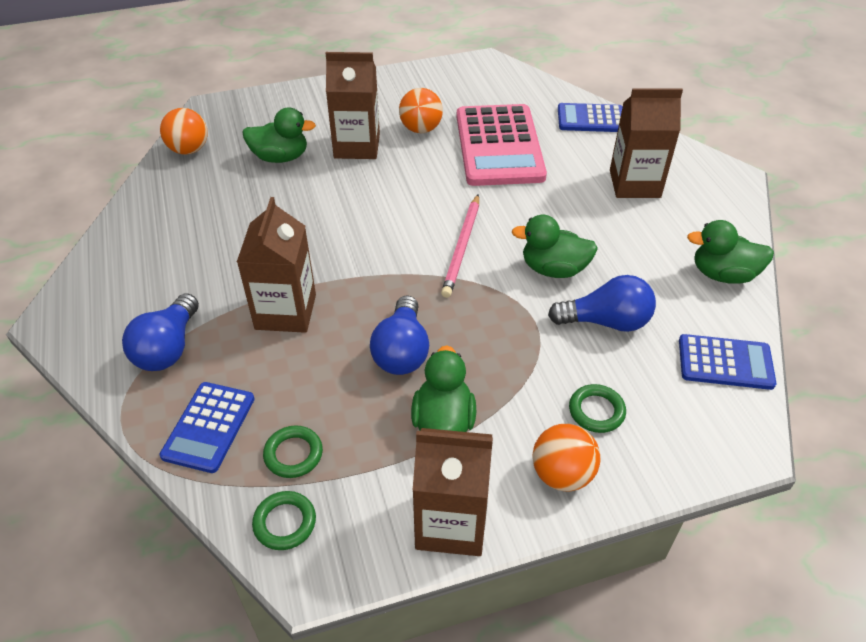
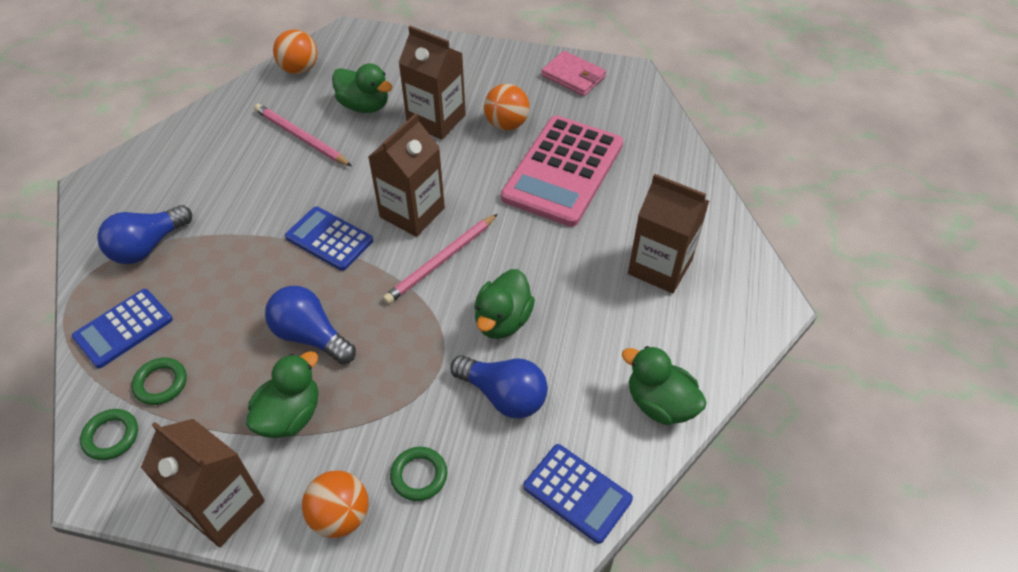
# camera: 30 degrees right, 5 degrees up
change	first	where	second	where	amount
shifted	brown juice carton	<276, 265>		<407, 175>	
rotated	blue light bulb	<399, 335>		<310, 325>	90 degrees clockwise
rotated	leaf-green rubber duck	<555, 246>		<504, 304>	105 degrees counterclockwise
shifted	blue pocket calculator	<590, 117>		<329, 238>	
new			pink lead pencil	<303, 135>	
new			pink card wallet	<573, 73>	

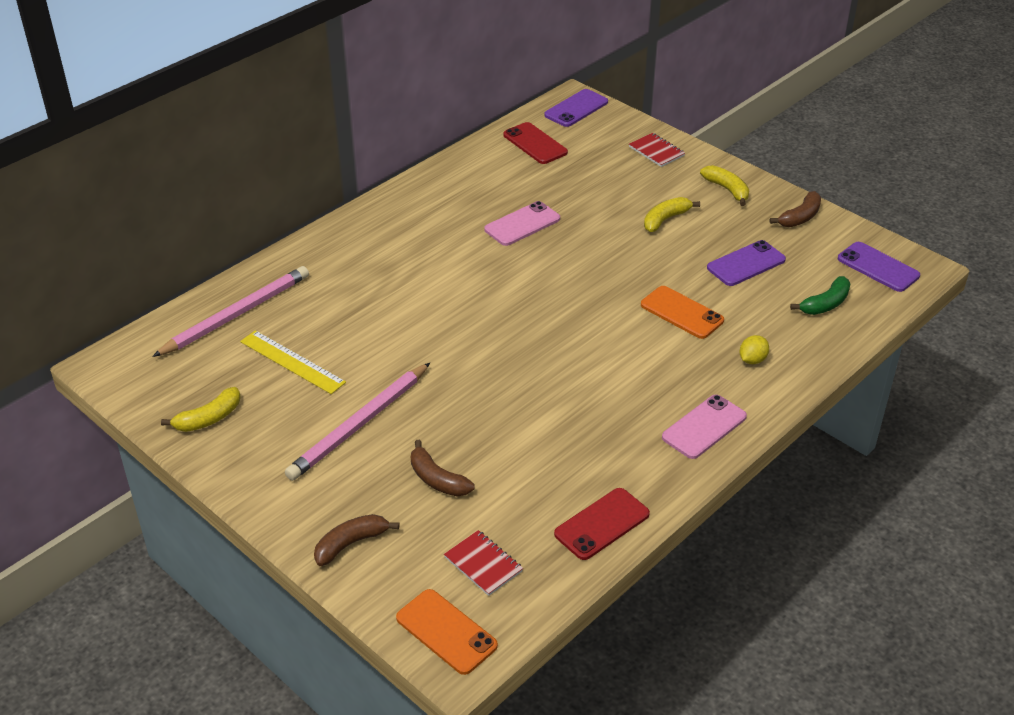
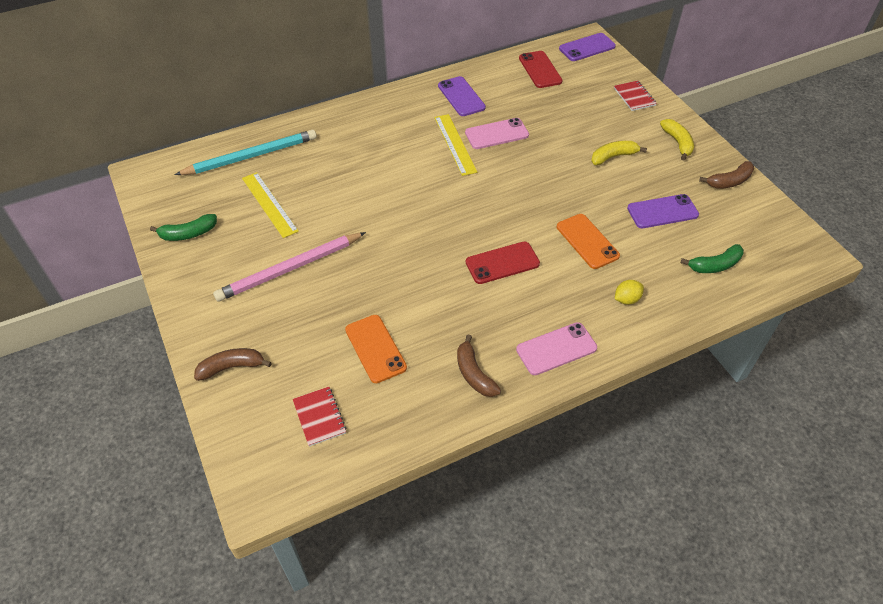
# camera: 20 degrees right, 10 degrees up
change	first	where	second	where	amount
repainted	pink lead pencil	<230, 311>	turquoise lead pencil	<246, 152>	
repainted	bright yellow banana fruit	<201, 409>	leaf-green banana fruit	<183, 227>	
shifted	bright orange smartphone	<447, 632>		<376, 349>	
shifted	brown banana fruit	<442, 468>		<479, 366>	
shifted	scarlet smartphone	<602, 524>		<503, 262>	
shifted	purple smartphone	<879, 267>		<462, 96>	
new			bright yellow ruler	<455, 145>	

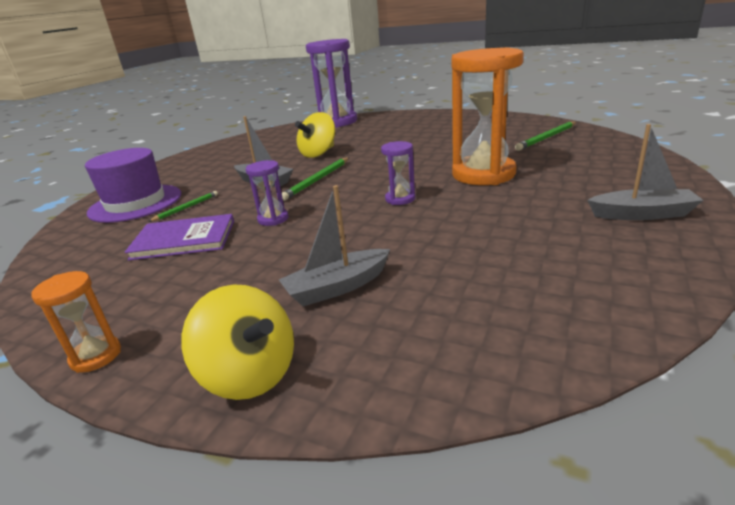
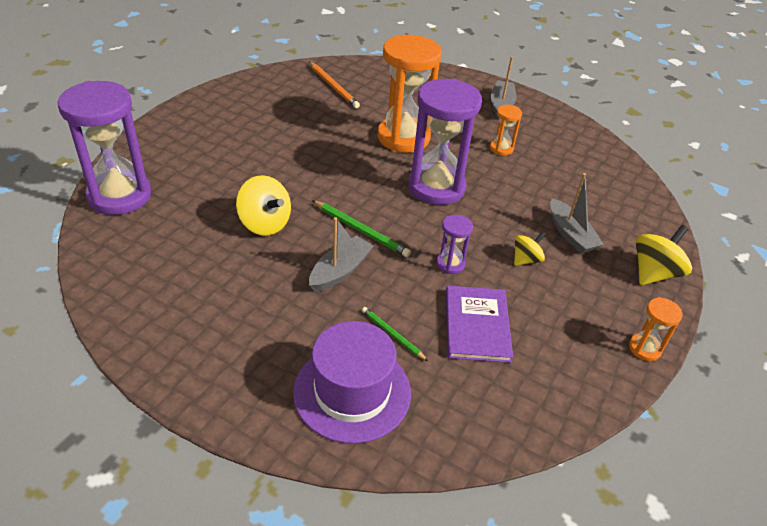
# camera: 90 degrees left, 15 degrees up
change	first	where	second	where	amount
scaled	purple sand timer	<398, 173>		<445, 141>	x2.23
repainted	leaf-green lead pencil	<545, 136>	bright orange lead pencil	<334, 85>	
new			bright orange sand timer	<506, 130>	
new			bright yellow toy top	<530, 248>	

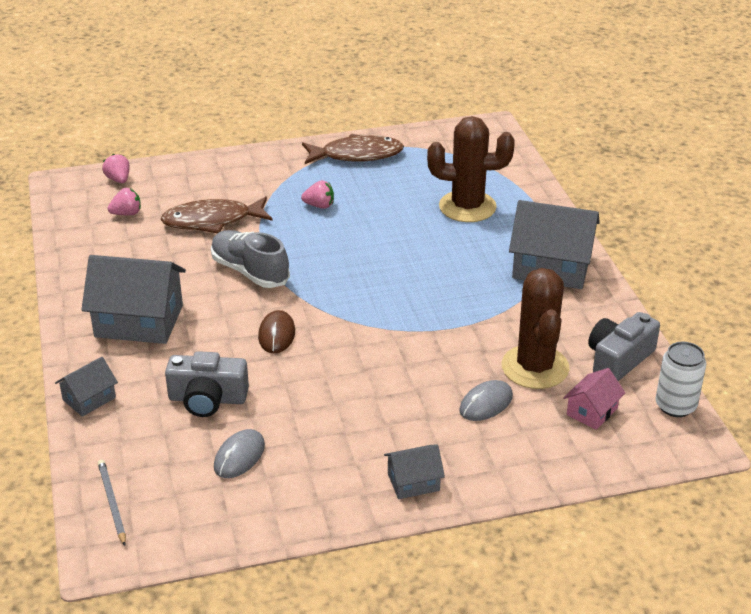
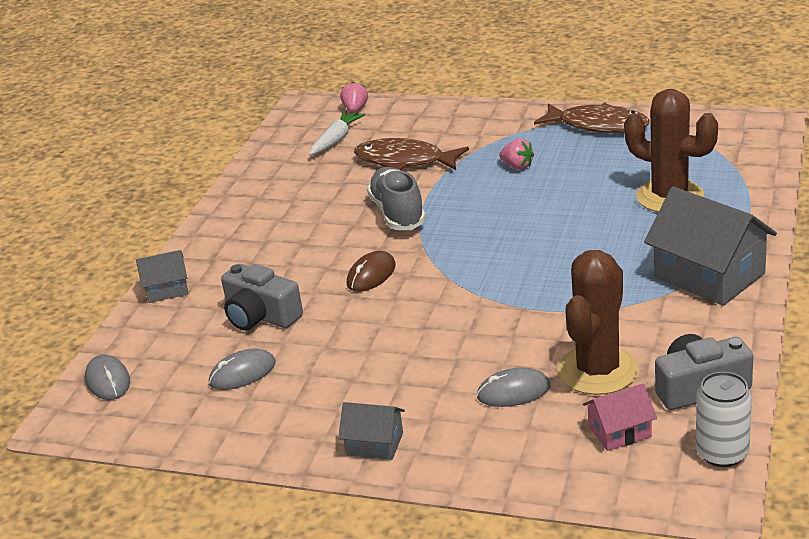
# camera: 35 degrees right, 5 degrees down
change	first	where	second	where	amount
gone	ash-grey cottage	<133, 299>			
swapped	ash-grey lead pencil	<112, 503>	ash-grey mouse	<107, 377>	
swapped	pink berry	<124, 201>	white root vegetable	<337, 133>	

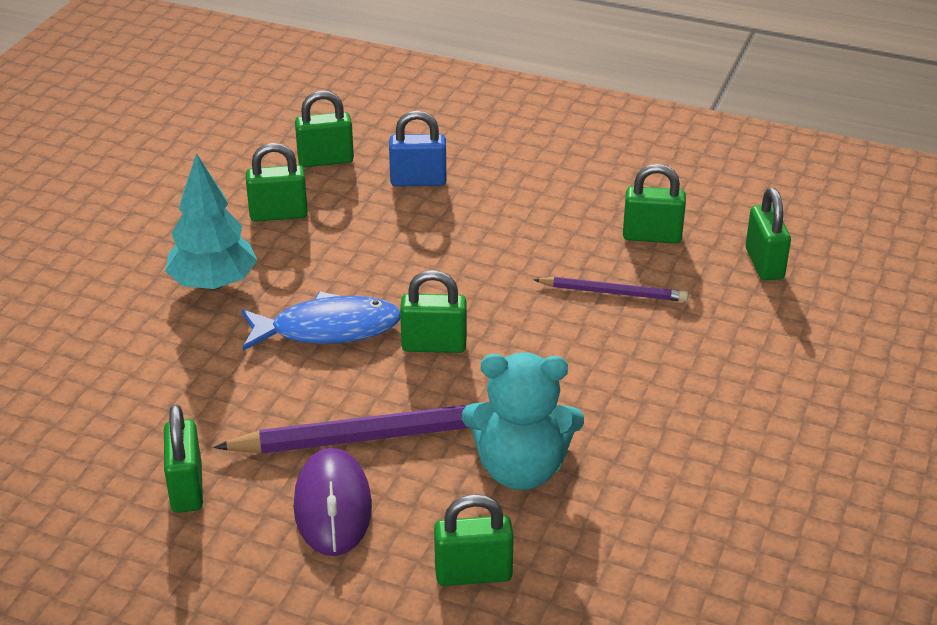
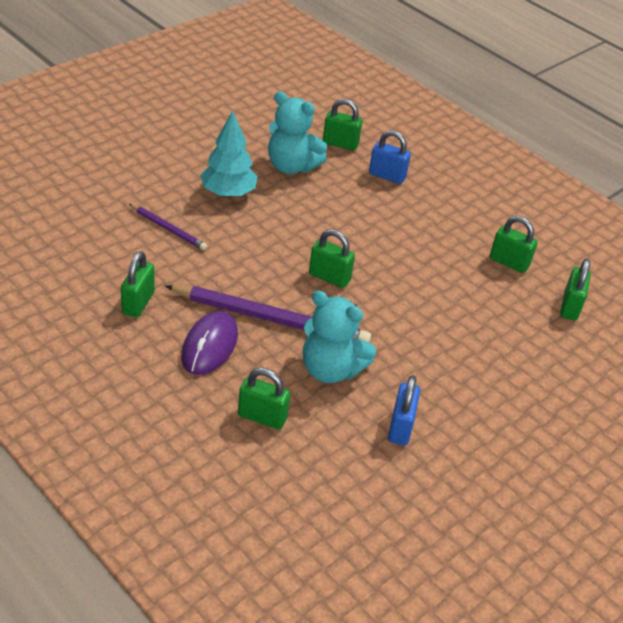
# camera: 20 degrees right, 5 degrees up
change	first	where	second	where	amount
gone	blue toy fish	<320, 321>			
swapped	leaf-green lock	<277, 182>	turquoise teddy	<297, 132>	
shifted	purple lead pencil	<610, 289>		<168, 227>	
new			blue lock	<404, 410>	

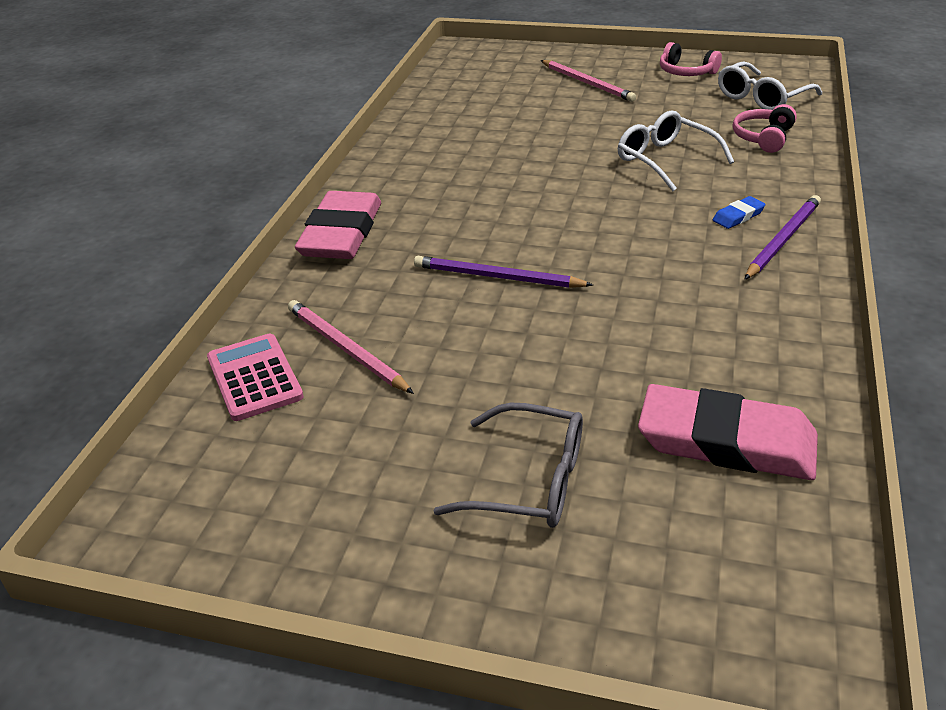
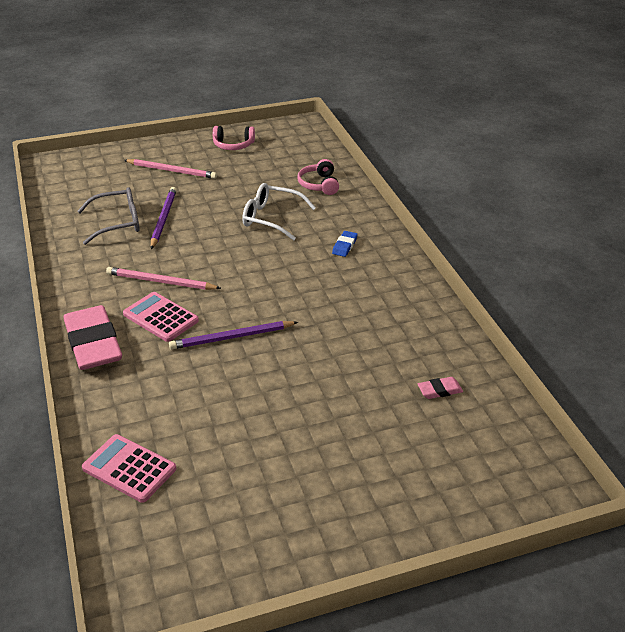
# camera: 35 degrees left, 0 degrees up
change	first	where	second	where	amount
shifted	pink lead pencil	<351, 347>		<163, 278>	
shifted	ash-grey eyeglasses	<508, 465>		<108, 216>	
scaled	pink gum eraser	<728, 432>		<440, 388>	x0.42
gone	white eyeglasses	<770, 85>			
shifted	purple lead pencil	<783, 237>		<164, 218>	
new			pink pocket calculator	<161, 317>	

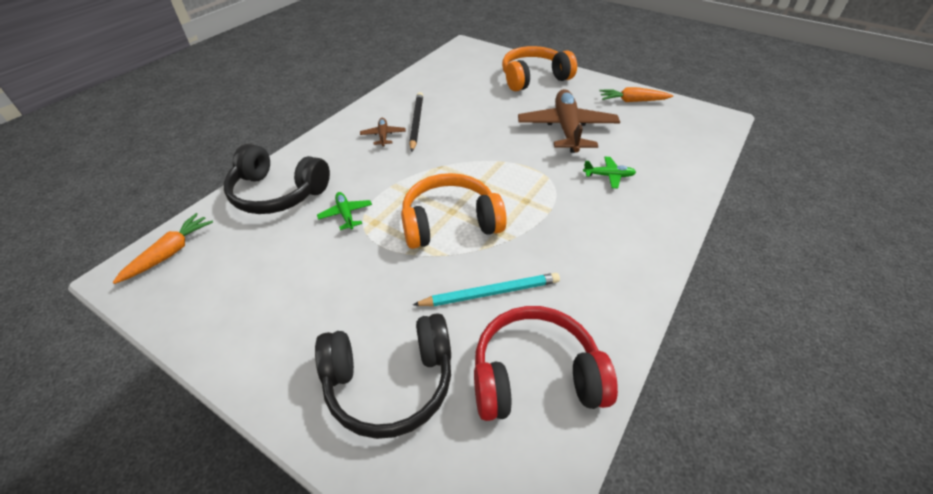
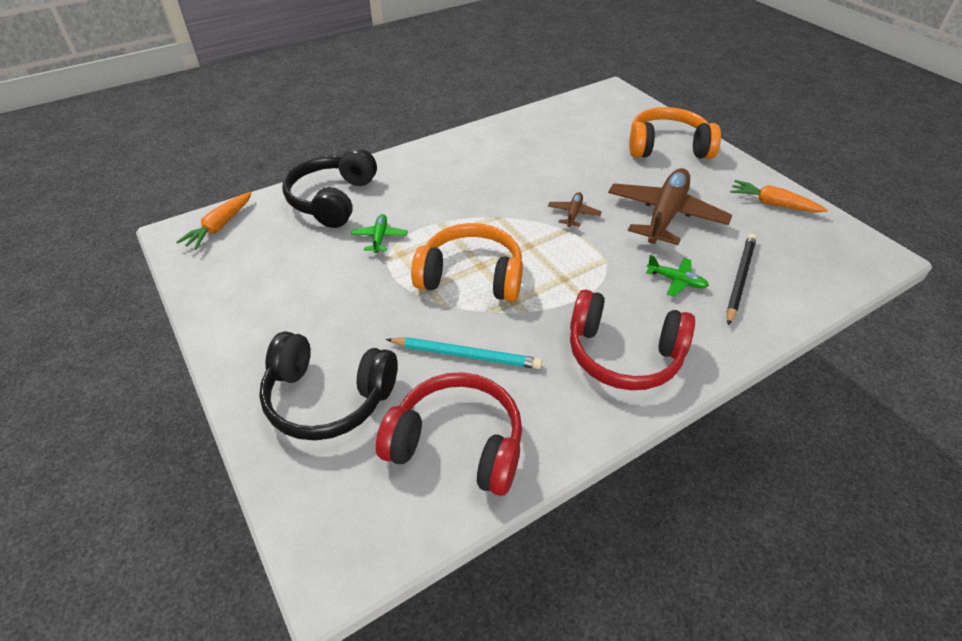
# camera: 25 degrees right, 0 degrees up
change	first	where	second	where	amount
rotated	bright orange root vegetable	<163, 248>		<214, 221>	150 degrees clockwise
rotated	ebony headphones	<277, 179>		<329, 188>	60 degrees clockwise
shifted	brown aeroplane	<383, 132>		<575, 209>	
shifted	ebony lead pencil	<416, 122>		<741, 279>	
new			scarlet headphones	<632, 339>	

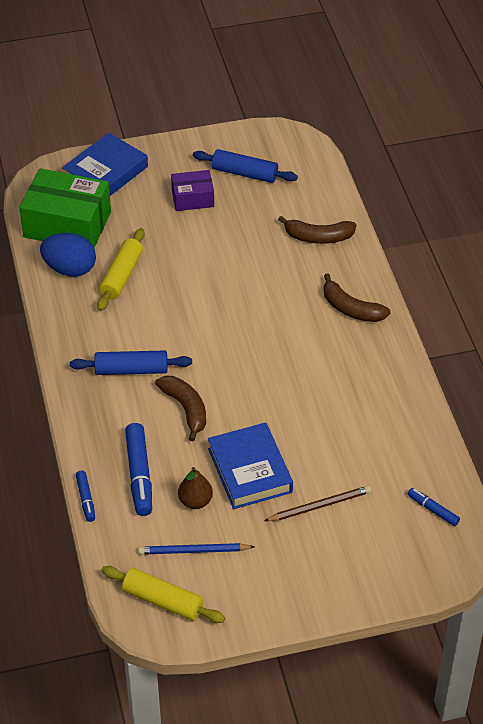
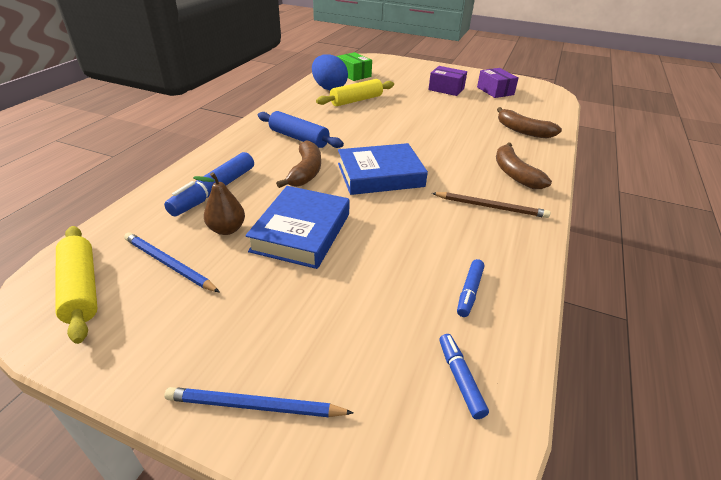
# camera: 35 degrees right, 10 degrees down
change	first	where	second	where	amount
scaled	leaf-green package	<65, 207>		<354, 66>	x0.54
shifted	blue hardback	<105, 164>		<383, 169>	
shifted	blue felt pen	<85, 496>		<471, 288>	
swapped	blue rolling pin	<245, 166>	purple package	<498, 83>	
shifted	brown lead pencil	<317, 503>		<491, 205>	
new			blue lead pencil	<259, 402>	

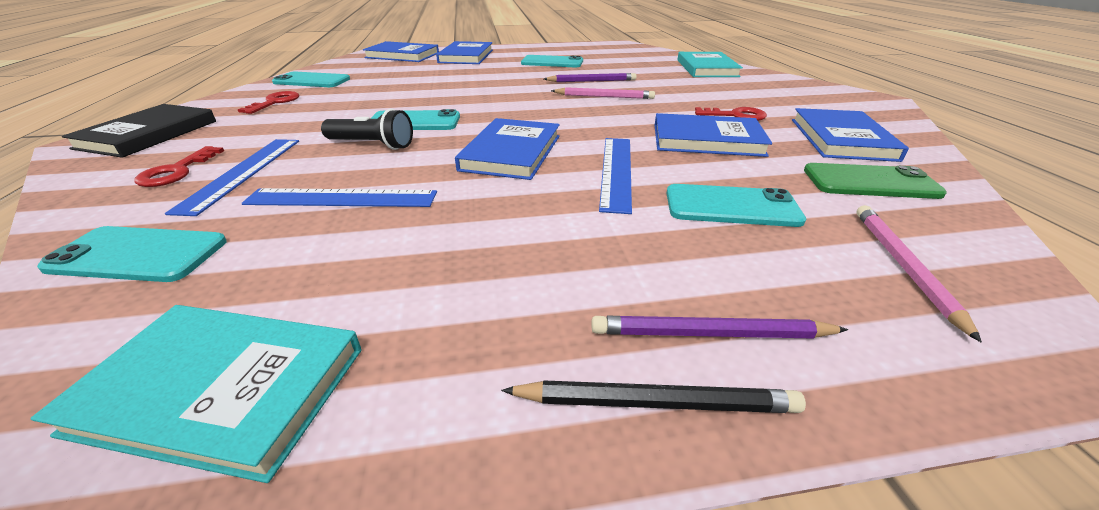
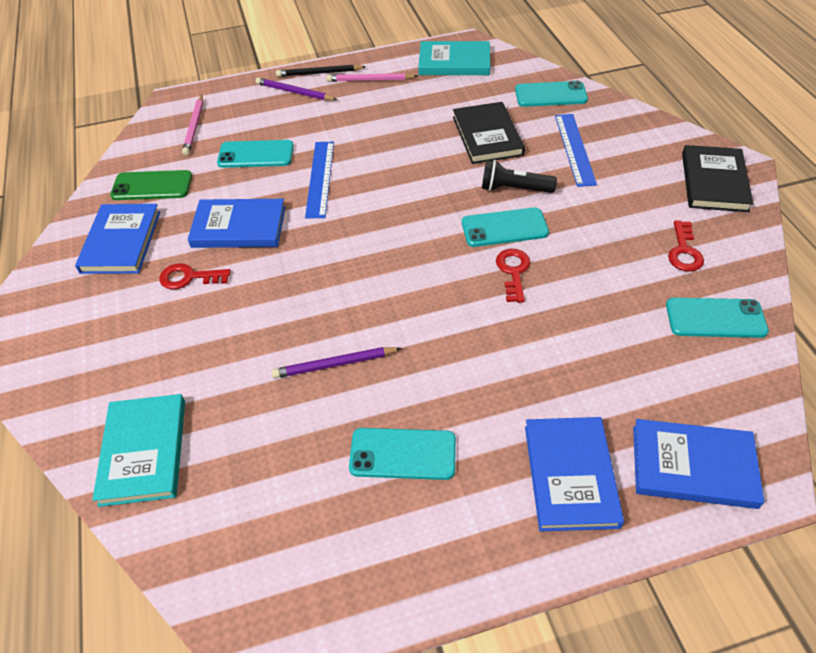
# camera: 175 degrees right, 15 degrees up
change	first	where	second	where	amount
shifted	scarlet latchkey	<179, 166>		<513, 276>	
swapped	blue ruler	<339, 197>	ebony hardback	<489, 133>	
gone	blue hardback	<507, 149>			
shifted	pink lead pencil	<603, 93>		<372, 77>	
rotated	purple lead pencil	<720, 327>		<296, 88>	150 degrees counterclockwise

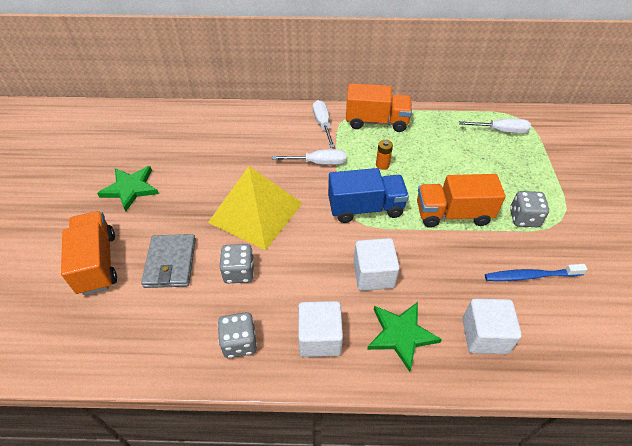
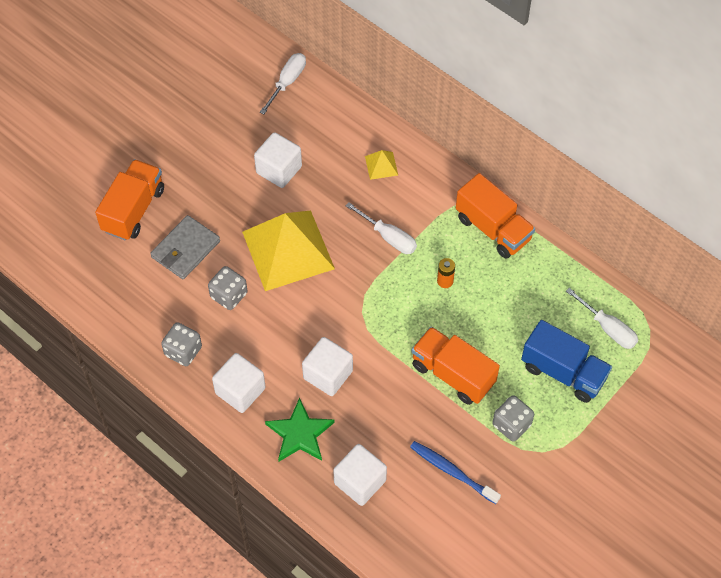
# camera: 40 degrees right, 10 degrees up
change	first	where	second	where	amount
gone	leaf-green star shape	<128, 189>			
shifted	white screwdriver	<324, 124>		<283, 83>	
shifted	blue toy truck	<368, 195>		<566, 361>	
new			white cube	<278, 160>	
new			bright yellow pyramid shape	<381, 165>	

